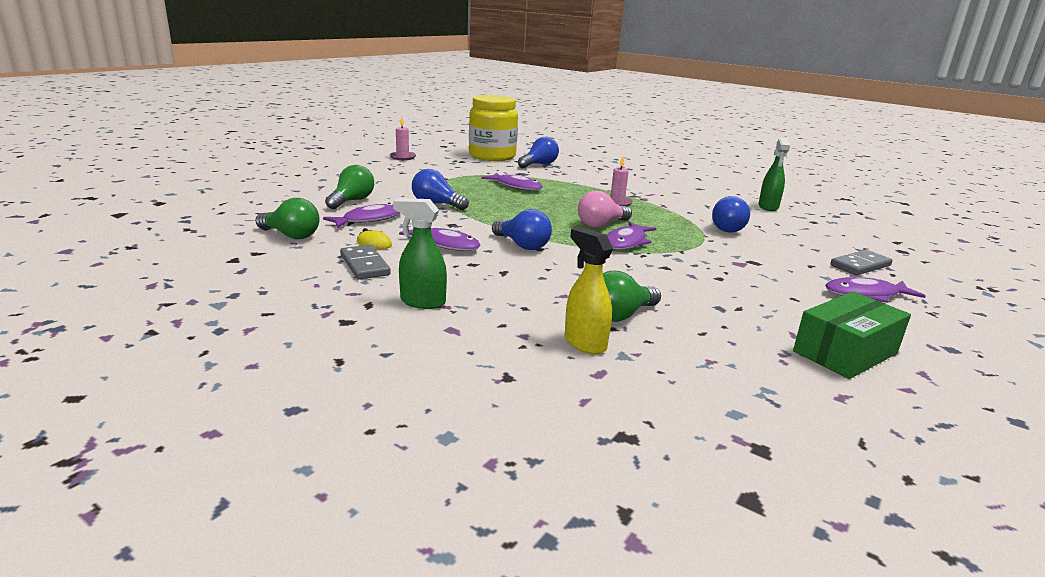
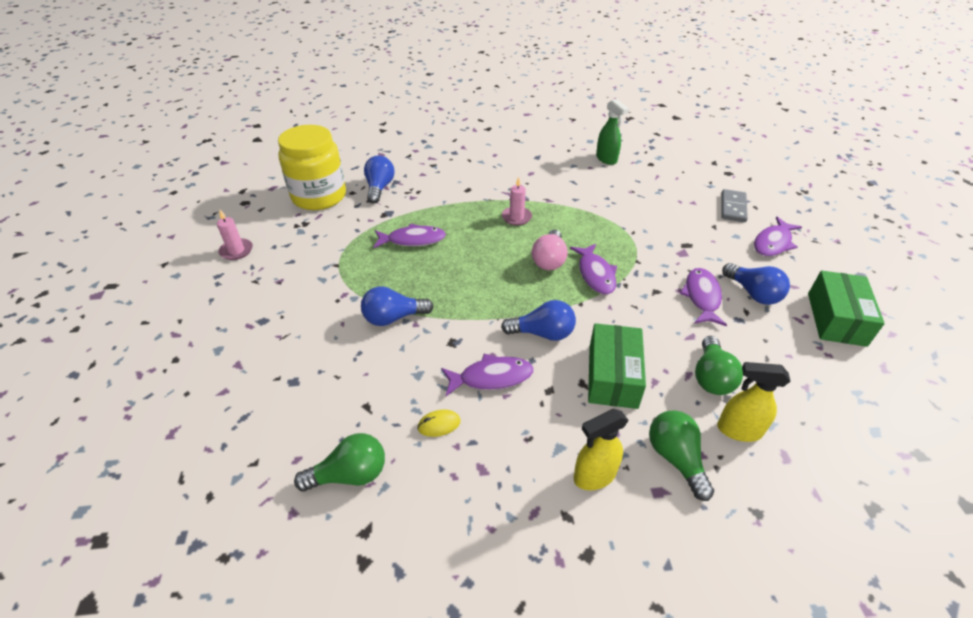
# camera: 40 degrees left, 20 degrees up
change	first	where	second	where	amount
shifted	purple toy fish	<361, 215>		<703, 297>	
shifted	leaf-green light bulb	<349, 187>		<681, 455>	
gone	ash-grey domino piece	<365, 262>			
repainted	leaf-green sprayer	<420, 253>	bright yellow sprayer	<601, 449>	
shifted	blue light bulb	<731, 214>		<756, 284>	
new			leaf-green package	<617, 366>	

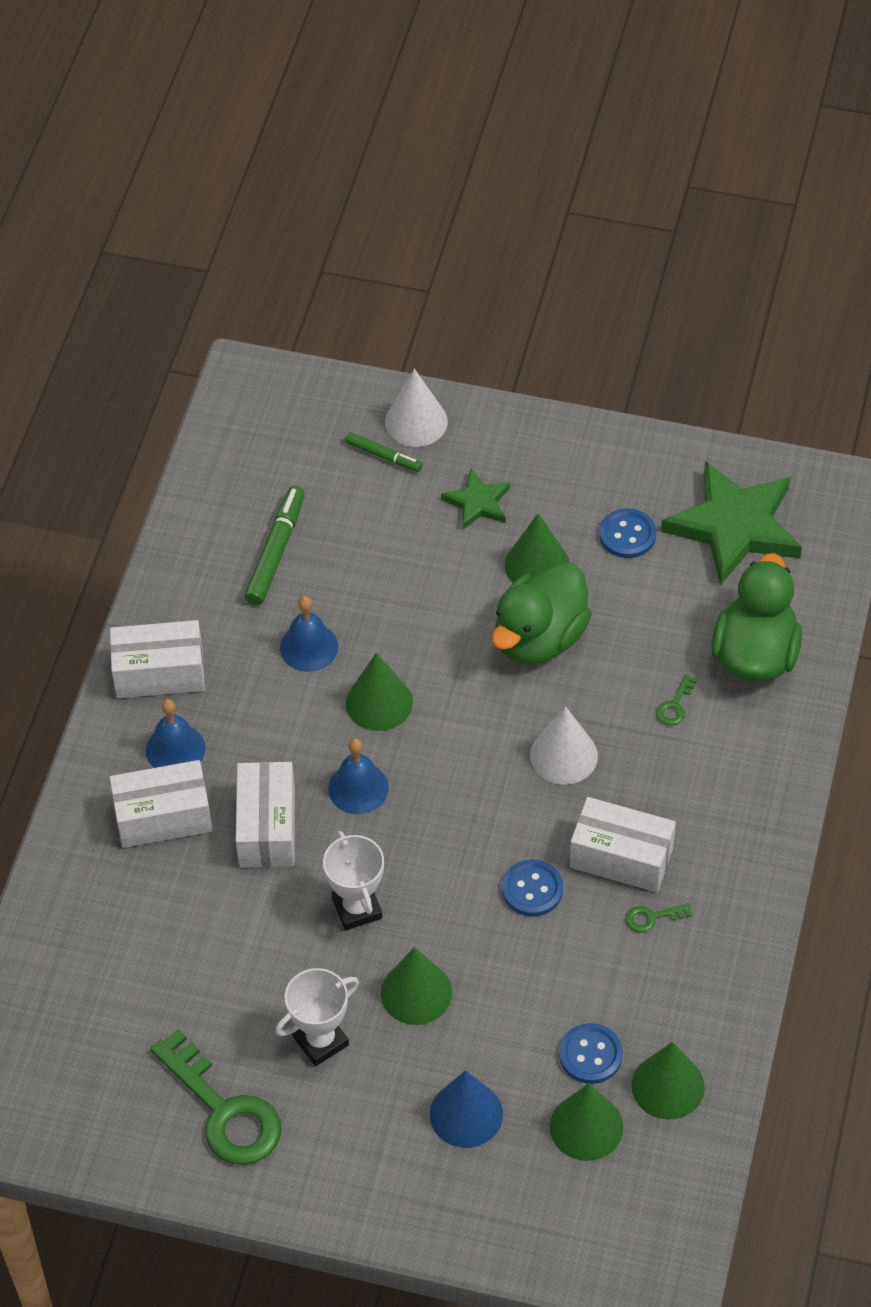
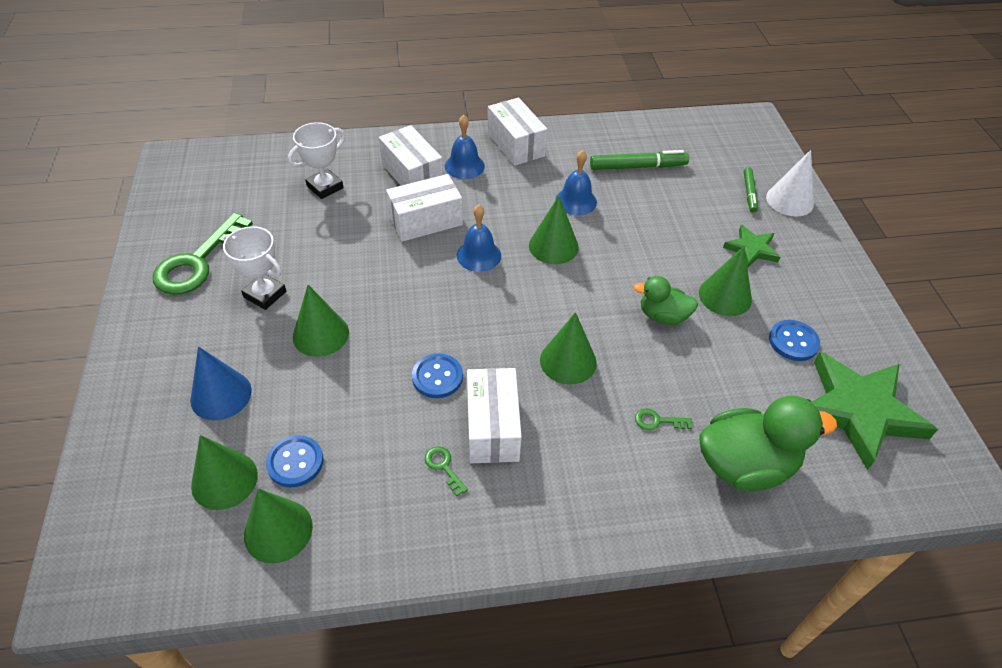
# camera: 65 degrees right, 5 degrees down
change	first	where	second	where	amount
shifted	white prize cup	<353, 881>		<316, 160>	
scaled	leaf-green rubber duck	<542, 612>		<666, 300>	x0.58
repainted	white cone shape	<564, 745>	leaf-green cone shape	<568, 348>	

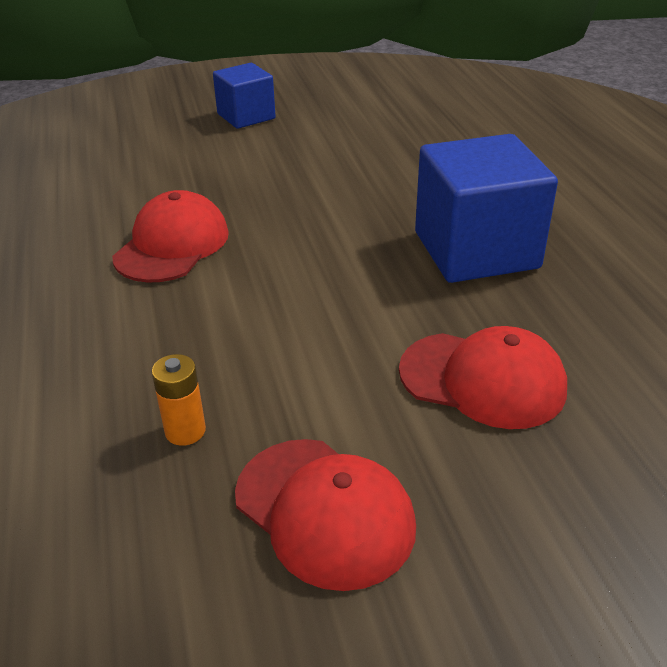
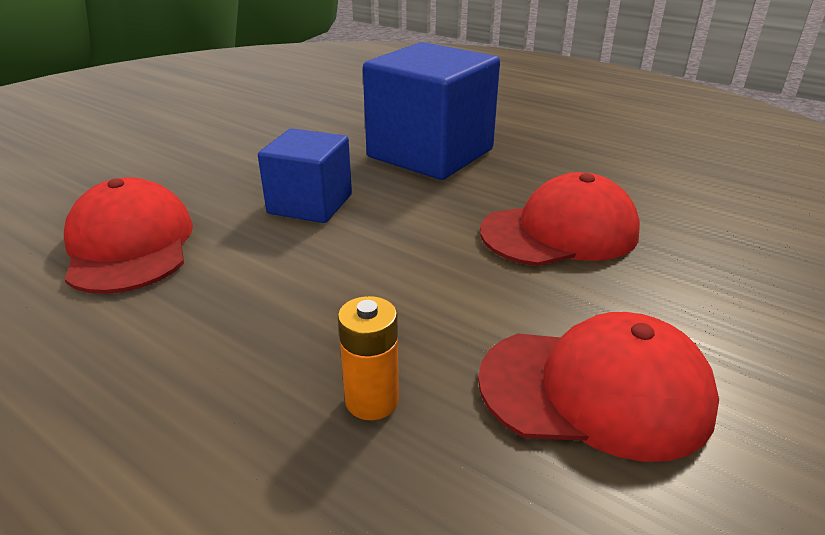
# camera: 40 degrees left, 5 degrees down
change	first	where	second	where	amount
shifted	blue cube	<244, 96>		<305, 176>	

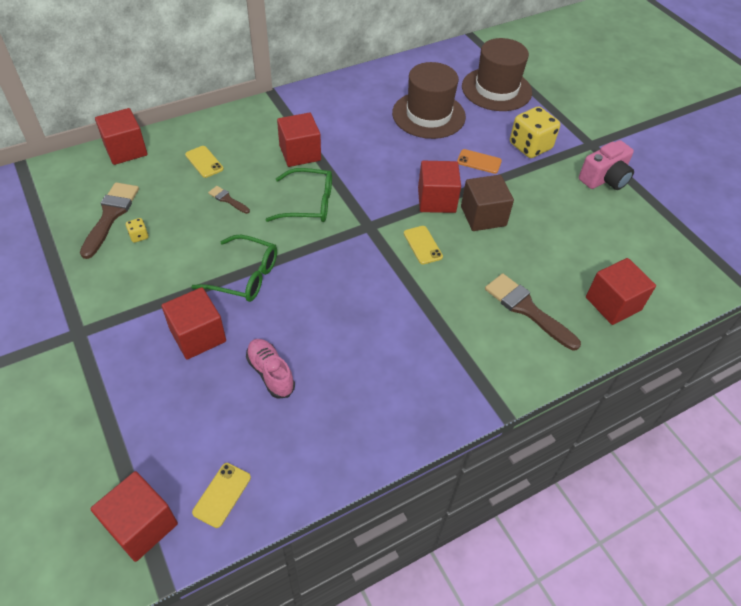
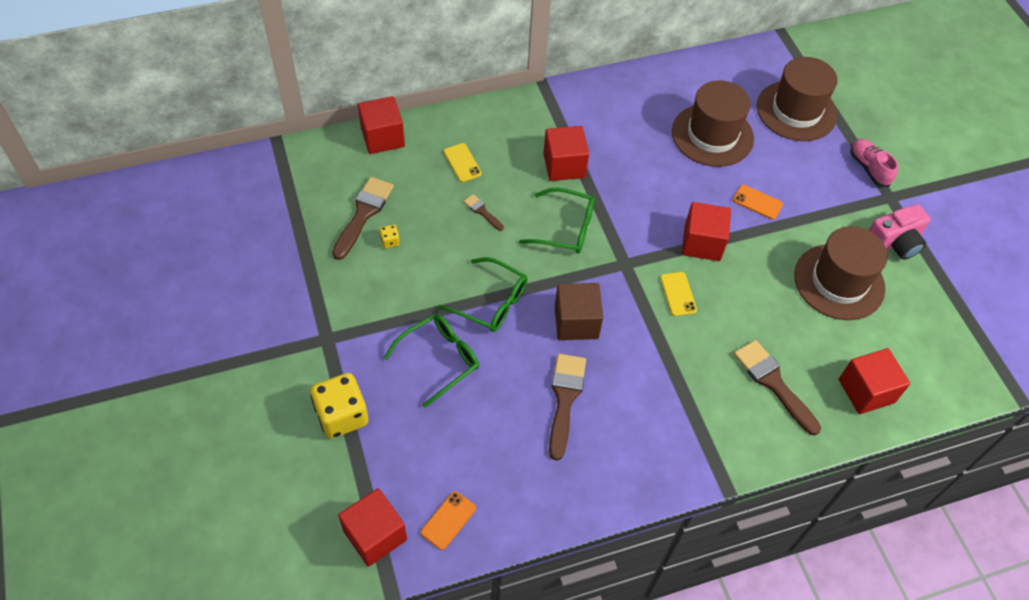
# camera: 10 degrees right, 5 degrees up
change	first	where	second	where	amount
swapped	scarlet cube	<193, 323>	leaf-green eyeglasses	<431, 361>	
repainted	bright yellow smartphone	<221, 495>	bright orange smartphone	<448, 520>	
shifted	pink shoe	<270, 369>		<874, 163>	
shifted	brown cube	<487, 203>		<579, 311>	
shifted	bright yellow die	<535, 132>		<339, 406>	
new			brown paint brush	<567, 407>	
new			brown tall hat	<841, 273>	

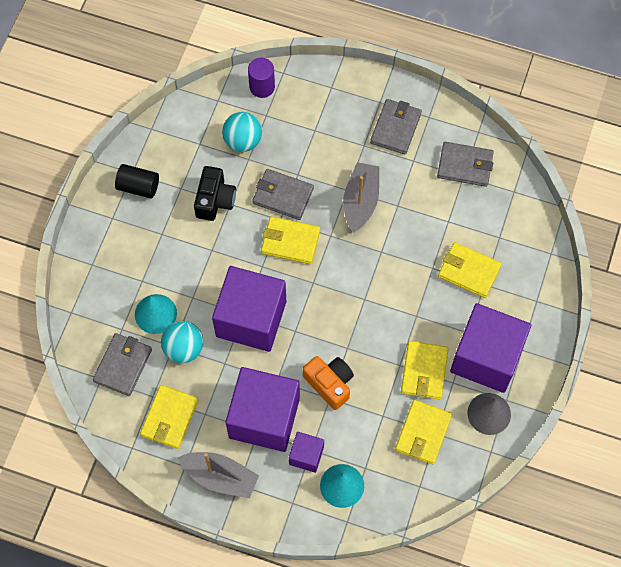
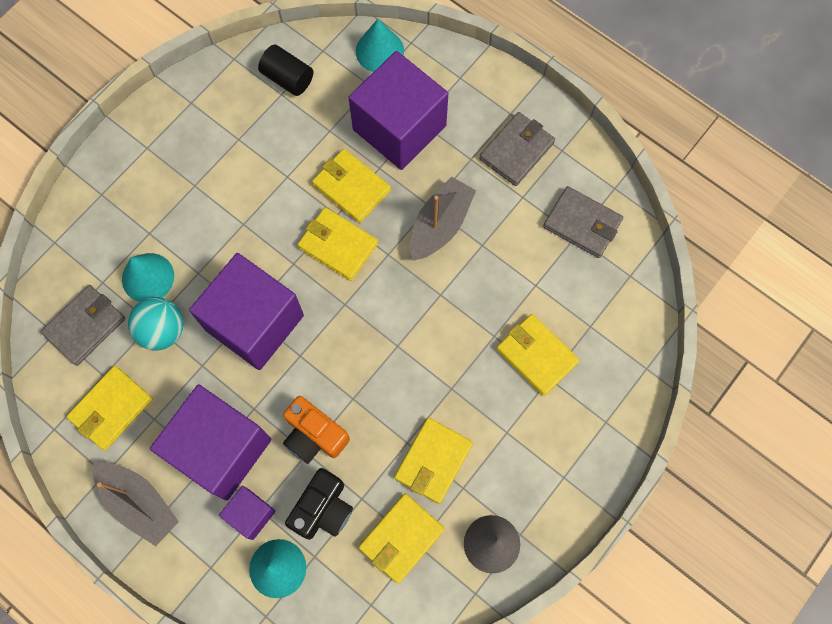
# camera: 20 degrees right, 5 degrees up
change	first	where	second	where	amount
shifted	ebony cylinder	<137, 181>		<285, 70>	
shifted	ebony camera	<215, 193>		<319, 504>	
gone	turquoise play ball	<242, 132>			
swapped	purple cylinder	<261, 78>	turquoise cone shape	<380, 45>	
repainted	ash-grey card wallet	<283, 194>	bright yellow card wallet	<351, 186>	
rotated	bright orange camera	<328, 383>		<316, 430>	150 degrees clockwise
shifted	purple cube	<490, 348>		<398, 110>	

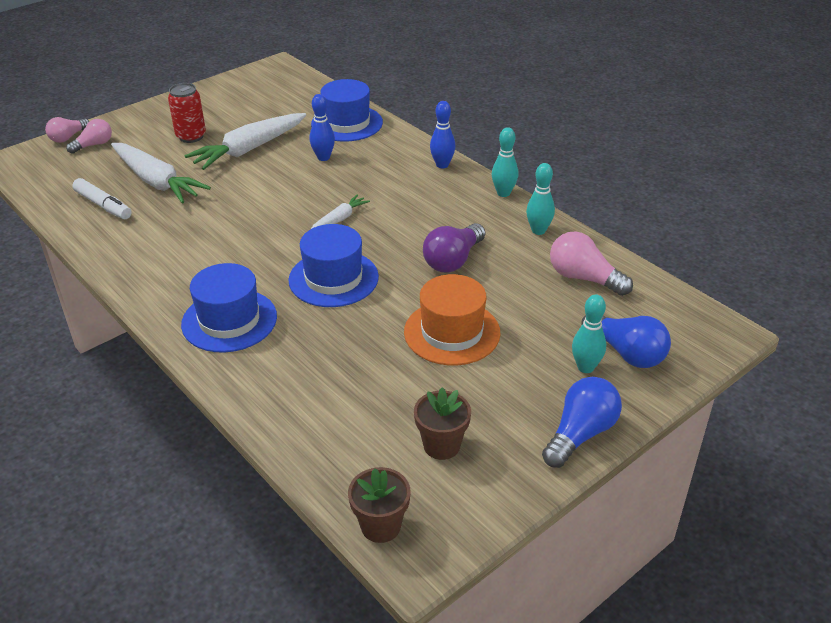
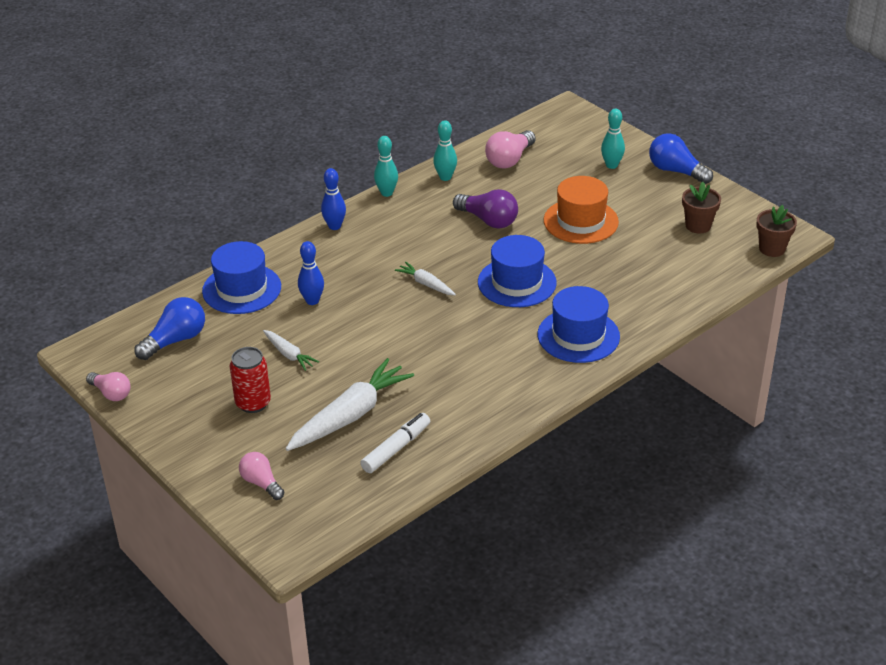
# camera: 90 degrees left, 0 degrees up
change	first	where	second	where	amount
shifted	pink light bulb	<67, 130>		<108, 386>	
scaled	white root vegetable	<245, 141>		<291, 350>	x0.50
shifted	blue light bulb	<626, 341>		<170, 328>	

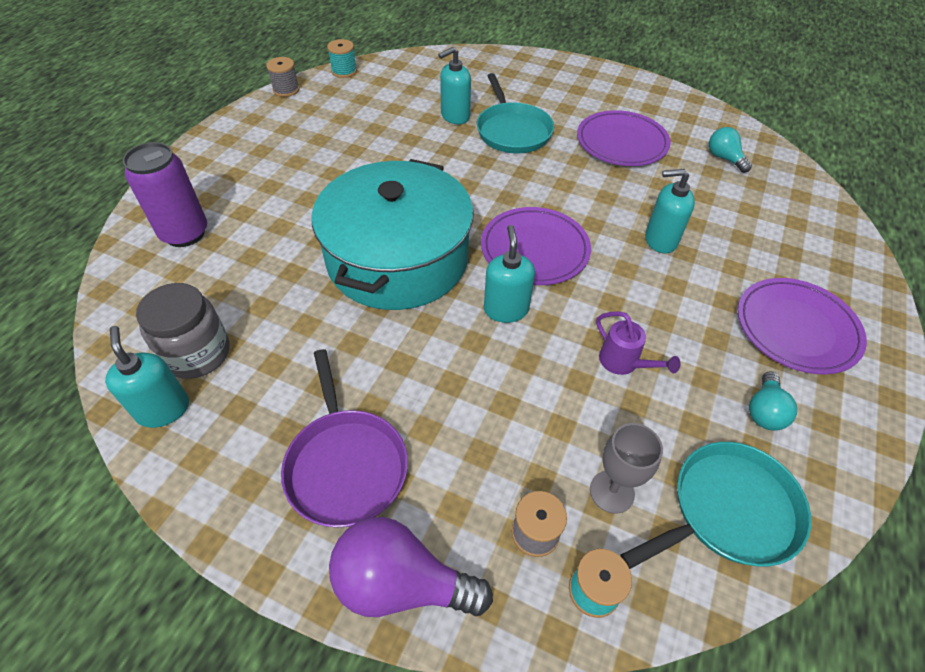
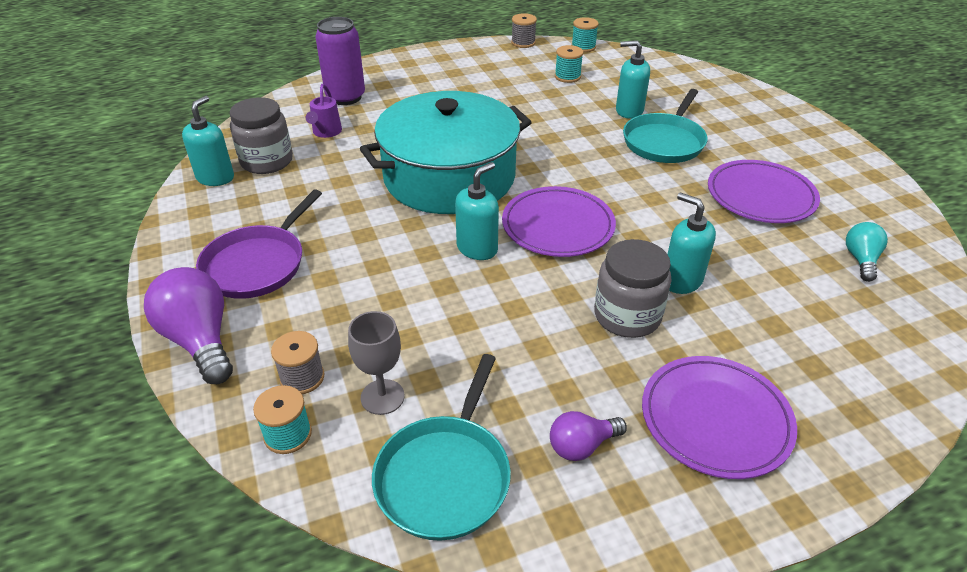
# camera: 45 degrees right, 10 degrees down
change	first	where	second	where	amount
shifted	purple watering pot	<638, 343>		<324, 111>	
rotated	turquoise pan	<716, 505>		<441, 447>	90 degrees clockwise
repainted	turquoise light bulb	<773, 401>	purple light bulb	<588, 436>	
new			turquoise spool	<569, 64>	
new			ash-grey preserve jar	<633, 288>	

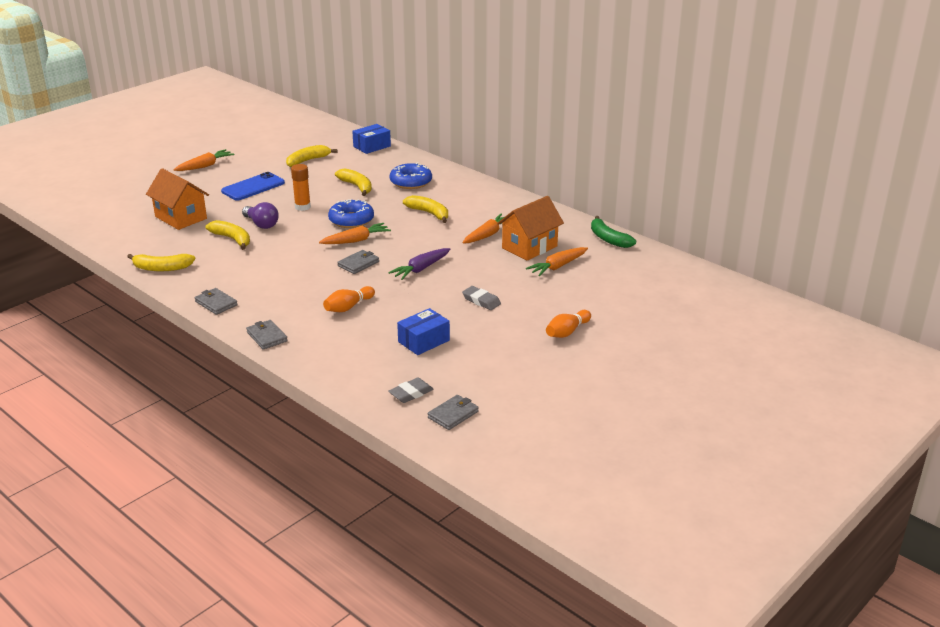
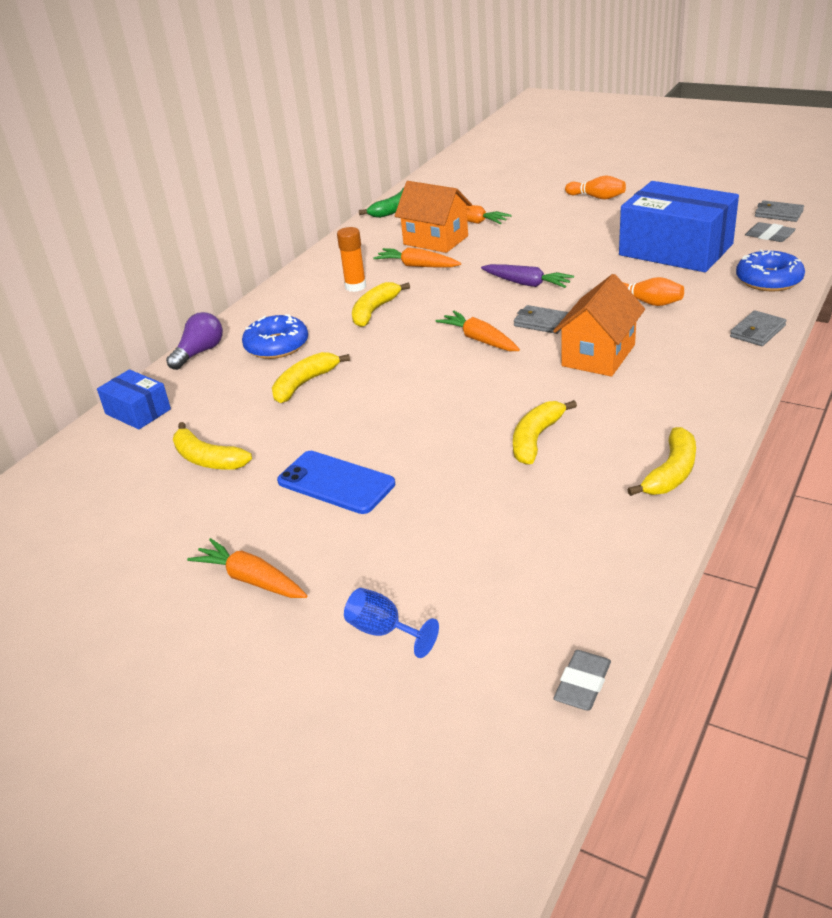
# camera: 100 degrees left, 5 degrees up
change	first	where	second	where	amount
rotated	bright yellow banana fruit	<161, 262>		<661, 461>	45 degrees clockwise
shifted	bright orange cottage	<177, 199>		<599, 325>	
gone	ash-grey card wallet	<216, 301>			
shifted	purple light bulb	<260, 215>		<194, 341>	
shifted	bright orange glue stick	<301, 187>		<351, 259>	
shifted	blue glazed donut	<351, 213>		<770, 270>	
scaled	blue package	<423, 331>		<679, 226>	x2.02
shifted	ash-grey gum eraser	<481, 298>		<582, 680>	
new			blue goblet	<391, 623>	

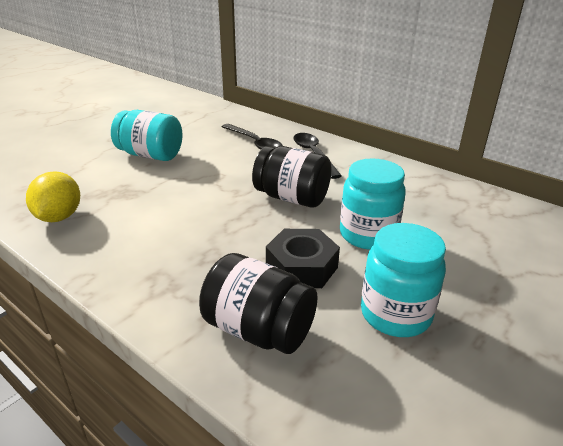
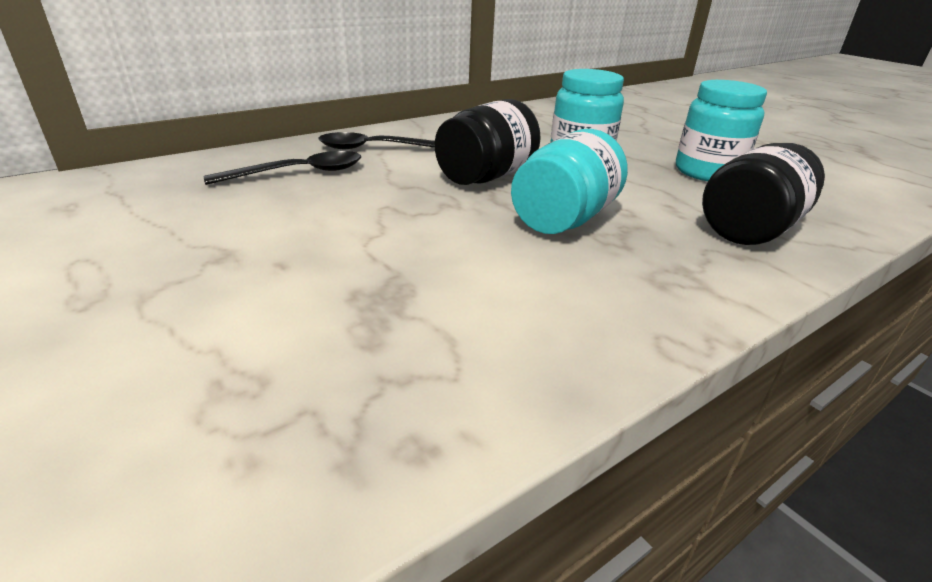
# camera: 75 degrees left, 0 degrees up
change	first	where	second	where	amount
gone	bright yellow citrus fruit	<53, 196>			
shifted	turquoise preserve jar	<146, 135>		<569, 181>	
gone	ebony nut	<303, 258>			

